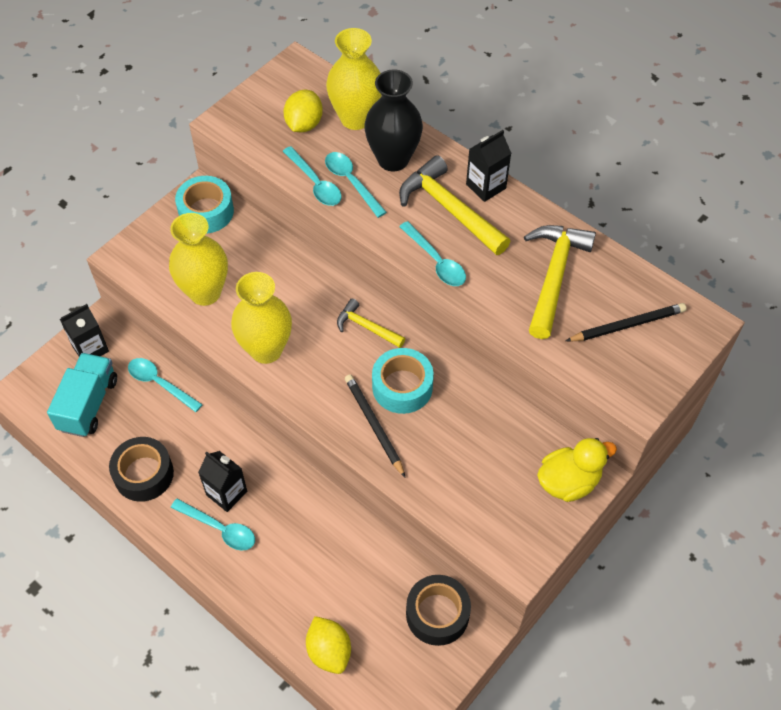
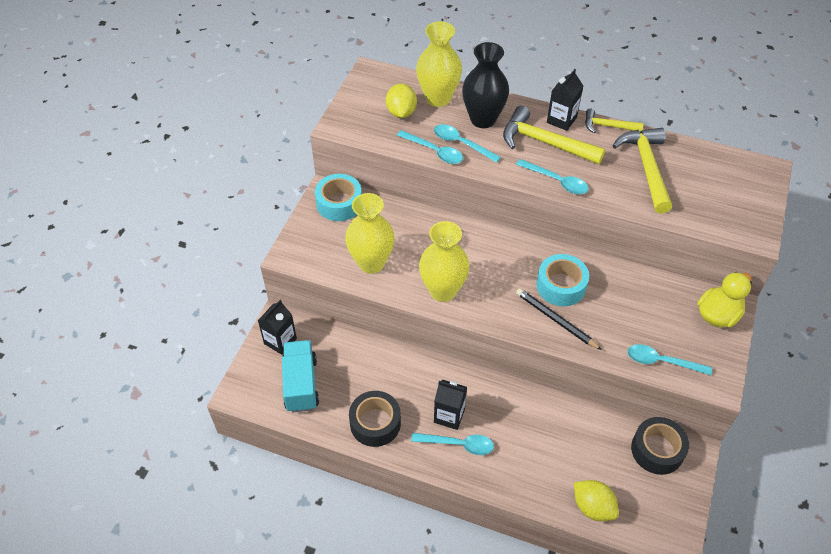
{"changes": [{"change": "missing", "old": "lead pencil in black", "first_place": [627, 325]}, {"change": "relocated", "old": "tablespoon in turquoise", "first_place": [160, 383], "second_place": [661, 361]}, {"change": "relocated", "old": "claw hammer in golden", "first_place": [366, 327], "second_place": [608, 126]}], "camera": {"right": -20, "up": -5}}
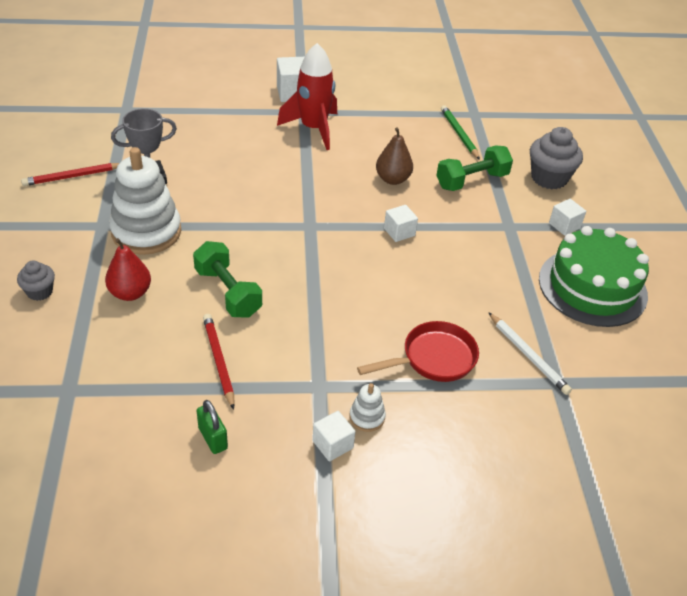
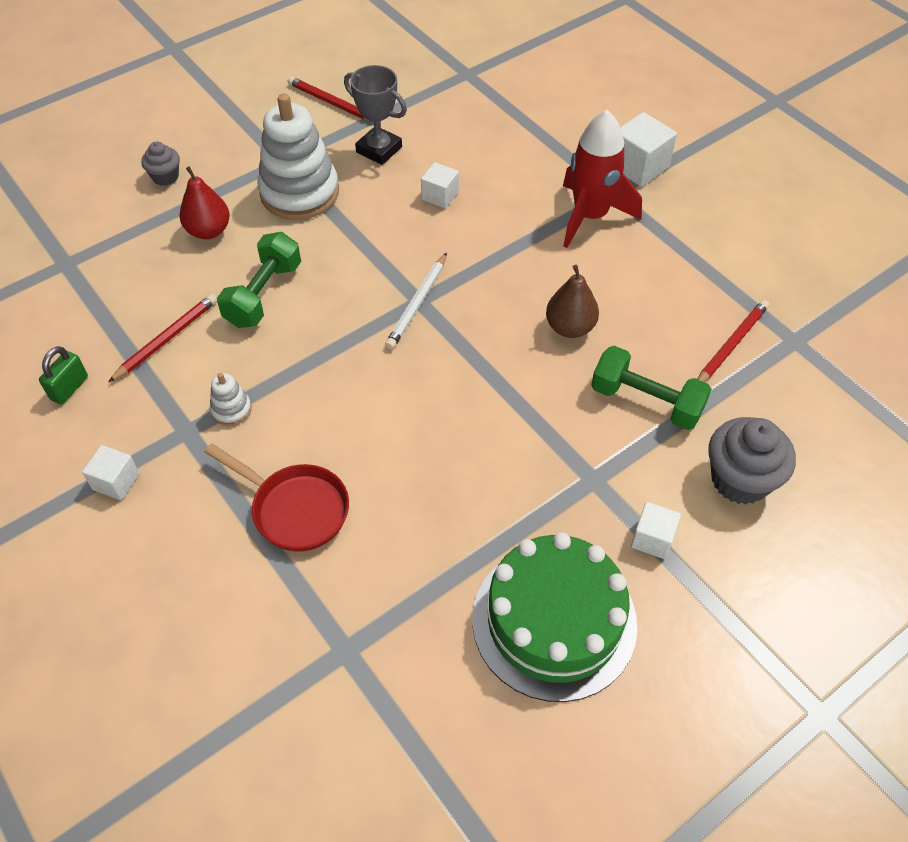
{"changes": [{"change": "relocated", "old": "stacking rings in white", "first_place": [367, 417], "second_place": [231, 410]}, {"change": "relocated", "old": "block in white", "first_place": [399, 232], "second_place": [440, 196]}, {"change": "relocated", "old": "lead pencil in white", "first_place": [528, 355], "second_place": [417, 304]}, {"change": "colour", "old": "lead pencil in leaf-green", "new": "lead pencil in red", "first_place": [459, 134], "second_place": [731, 345]}], "camera": {"right": 60, "up": 10}}
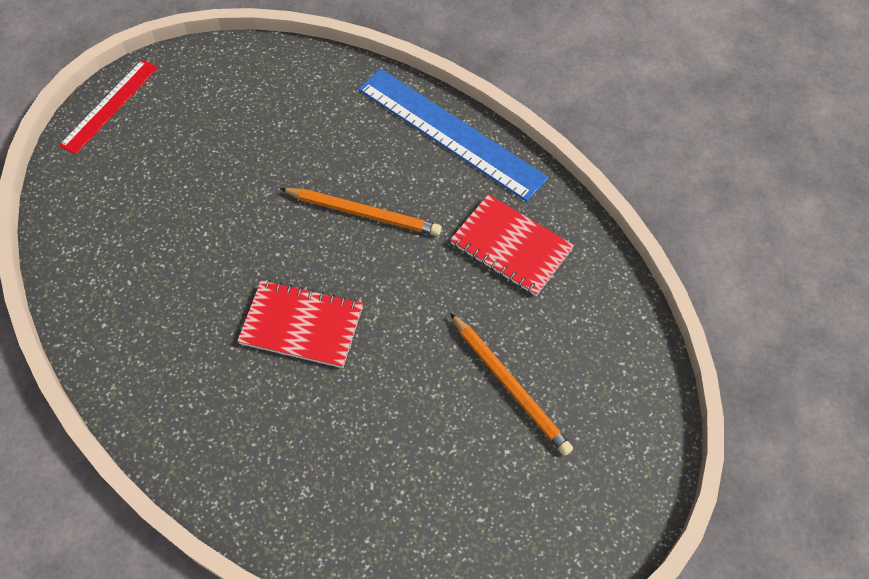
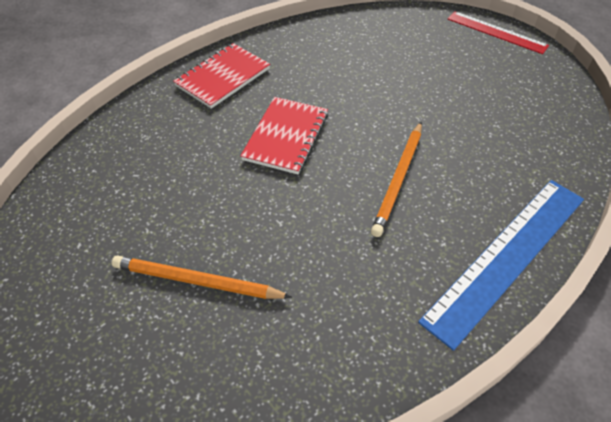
{"changes": [{"change": "relocated", "old": "exercise book in red", "first_place": [511, 246], "second_place": [223, 77]}, {"change": "spun", "old": "lead pencil in orange-coloured", "first_place": [510, 386], "second_place": [196, 281], "degrees": 45}], "camera": {"right": 95, "up": -10}}
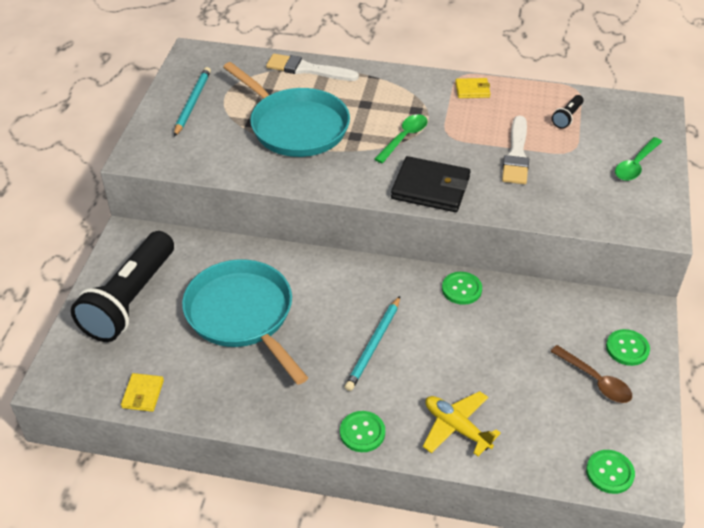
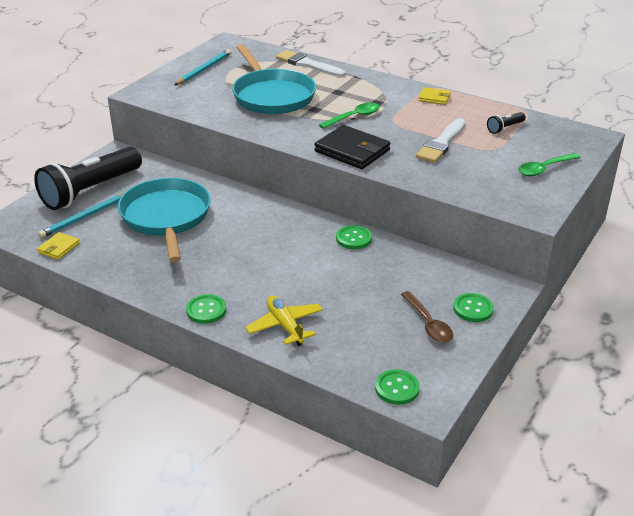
{"changes": [{"change": "relocated", "old": "lead pencil in turquoise", "first_place": [374, 345], "second_place": [85, 217]}], "camera": {"right": 20, "up": -10}}
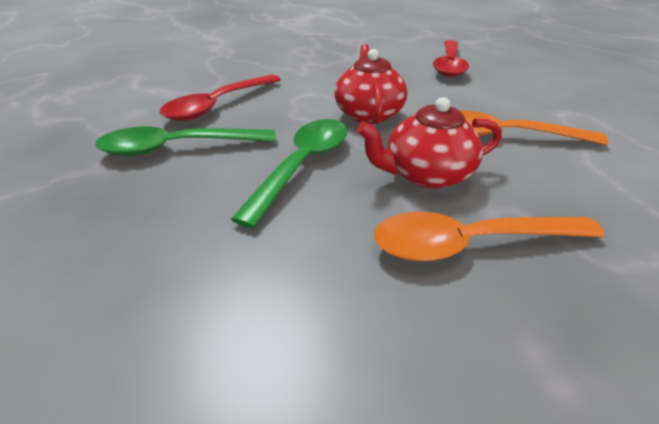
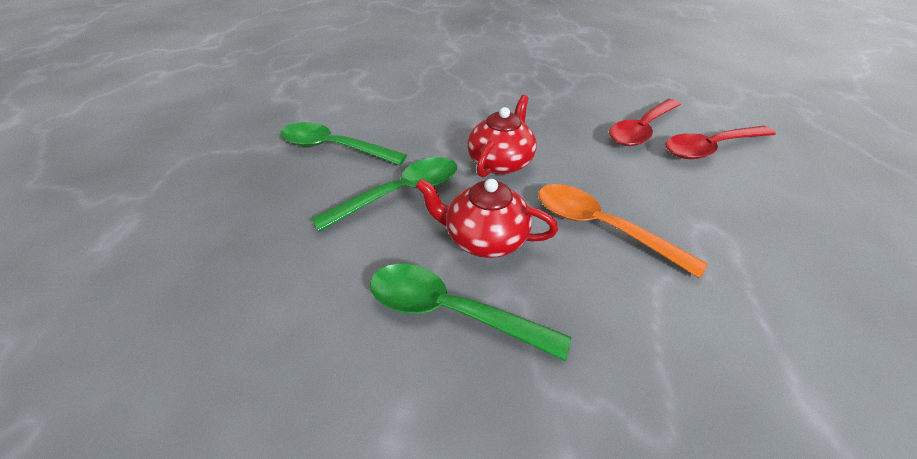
{"changes": [{"change": "relocated", "old": "tablespoon in red", "first_place": [218, 105], "second_place": [710, 148]}, {"change": "colour", "old": "tablespoon in orange-coloured", "new": "tablespoon in leaf-green", "first_place": [469, 244], "second_place": [450, 311]}], "camera": {"right": 30, "up": 5}}
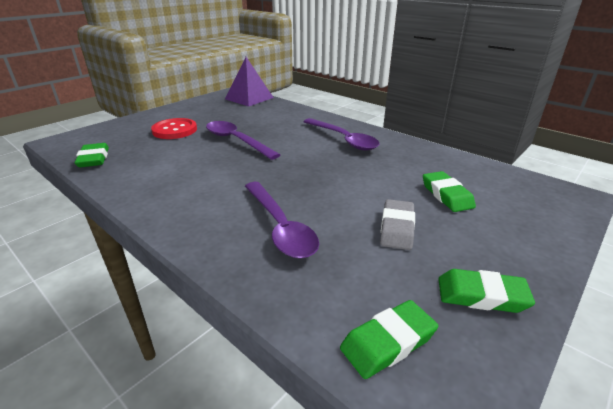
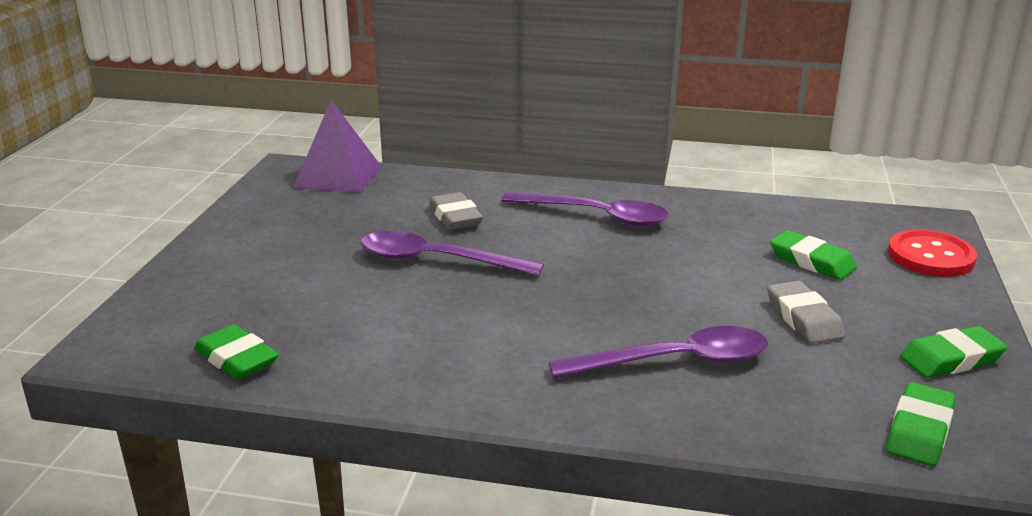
{"changes": [{"change": "appeared", "new": "pencil eraser in gray", "second_place": [455, 217]}, {"change": "relocated", "old": "sewing button in red", "first_place": [175, 130], "second_place": [931, 256]}, {"change": "spun", "old": "tablespoon in royal purple", "first_place": [280, 227], "second_place": [675, 362], "degrees": -45}], "camera": {"right": -30, "up": -5}}
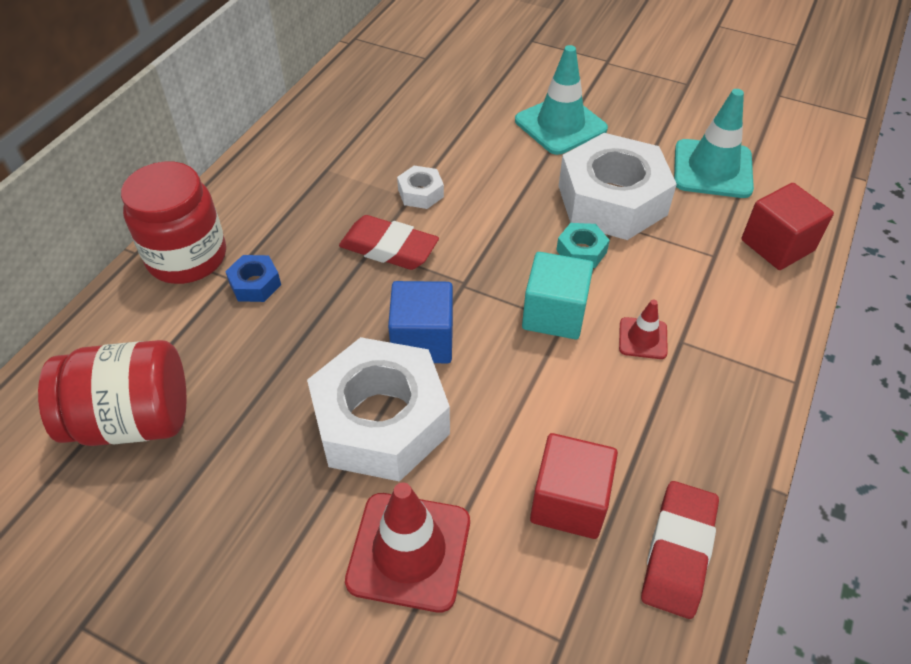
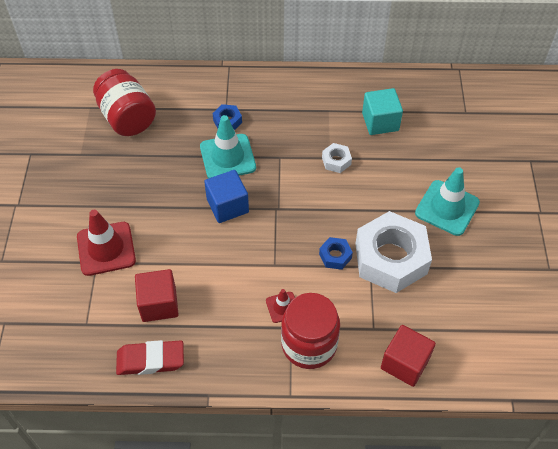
{"changes": [{"change": "missing", "old": "hex nut in white", "first_place": [381, 421]}, {"change": "missing", "old": "pencil eraser in red", "first_place": [389, 248]}, {"change": "relocated", "old": "preserve jar in red", "first_place": [187, 257], "second_place": [309, 344]}, {"change": "relocated", "old": "block in turquoise", "first_place": [554, 314], "second_place": [380, 122]}, {"change": "relocated", "old": "road cone in turquoise", "first_place": [712, 169], "second_place": [227, 157]}, {"change": "colour", "old": "hex nut in turquoise", "new": "hex nut in royal blue", "first_place": [581, 251], "second_place": [335, 256]}], "camera": {"right": 65, "up": 5}}
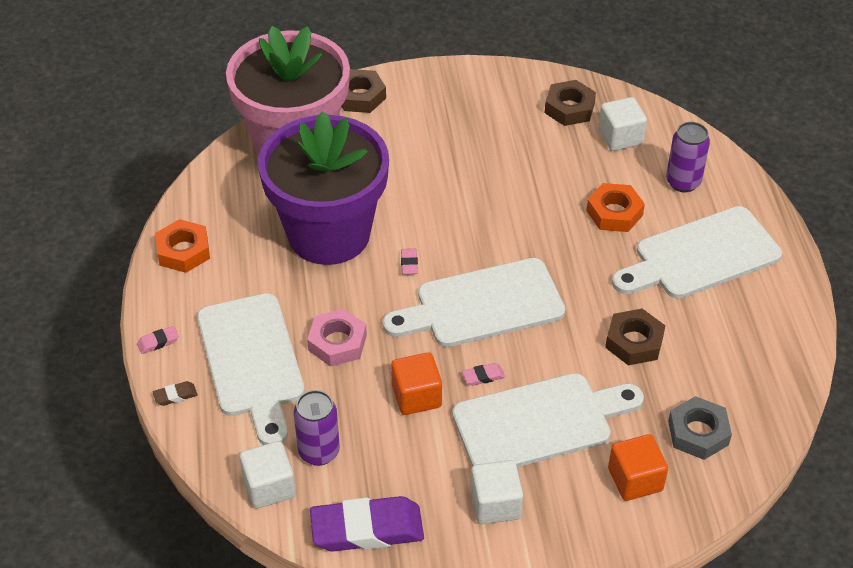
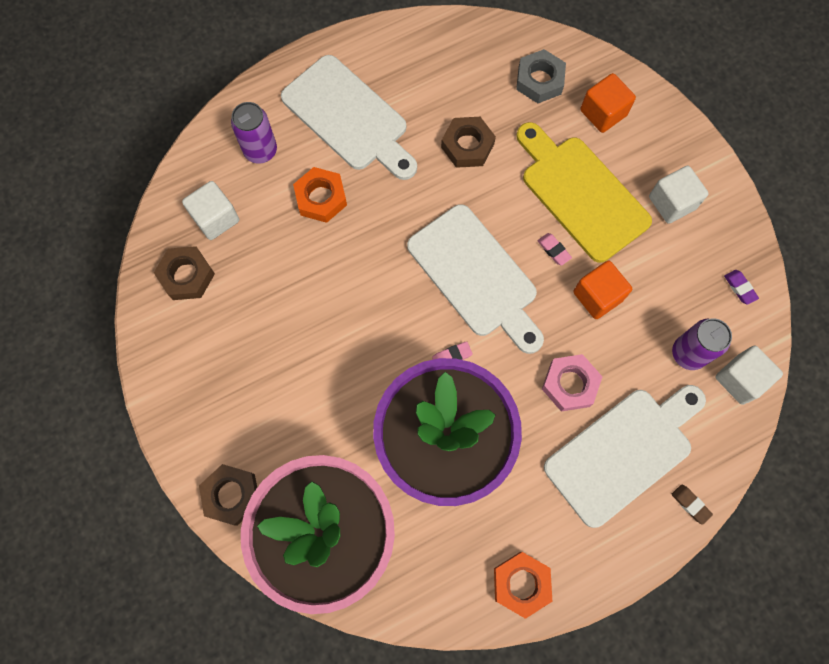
{"changes": [{"change": "missing", "old": "pencil eraser in rosy", "first_place": [158, 342]}, {"change": "colour", "old": "chopping board in white", "new": "chopping board in golden", "first_place": [539, 422], "second_place": [580, 194]}, {"change": "size", "old": "pencil eraser in royal purple", "first_place": [367, 529], "second_place": [739, 288], "factor": 0.41}], "camera": {"right": -110, "up": 25}}
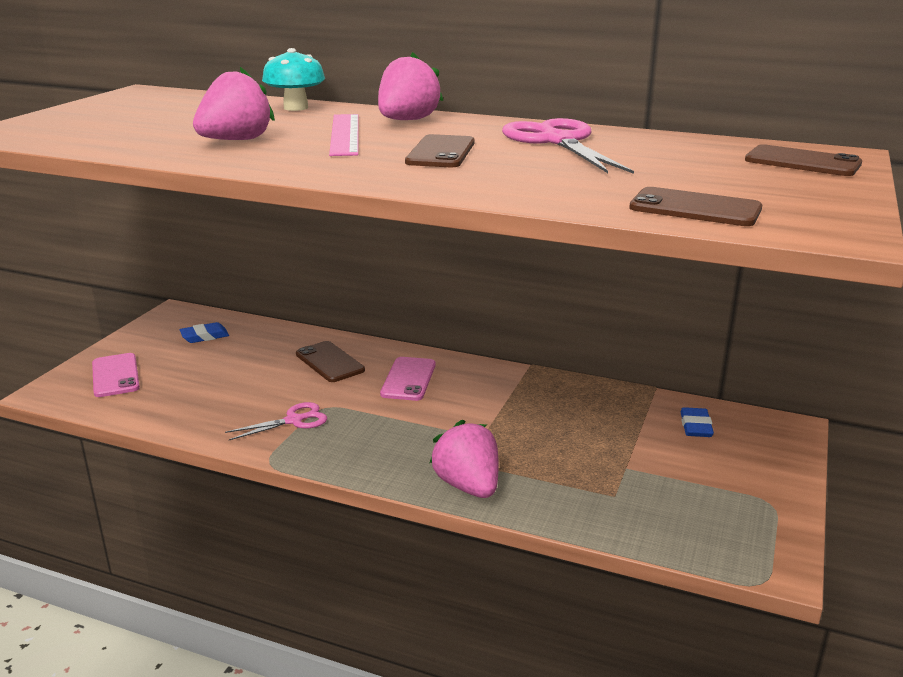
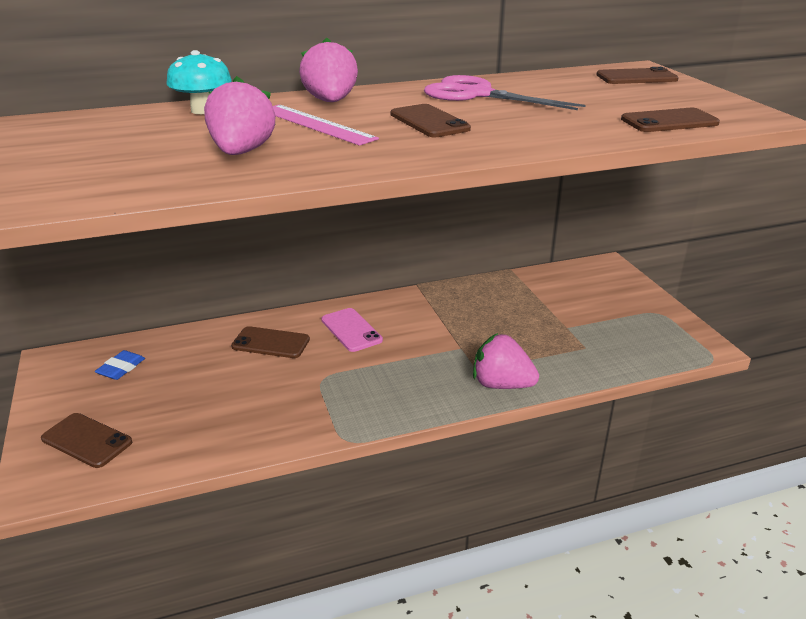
{"changes": [{"change": "missing", "old": "shears in rosy", "first_place": [294, 420]}, {"change": "missing", "old": "pencil eraser in royal blue", "first_place": [695, 426]}, {"change": "colour", "old": "smartphone in rosy", "new": "smartphone in dark brown", "first_place": [115, 375], "second_place": [87, 440]}], "camera": {"right": -40, "up": 5}}
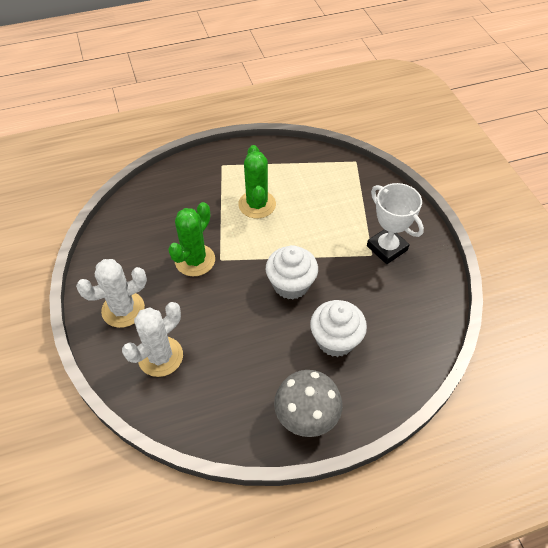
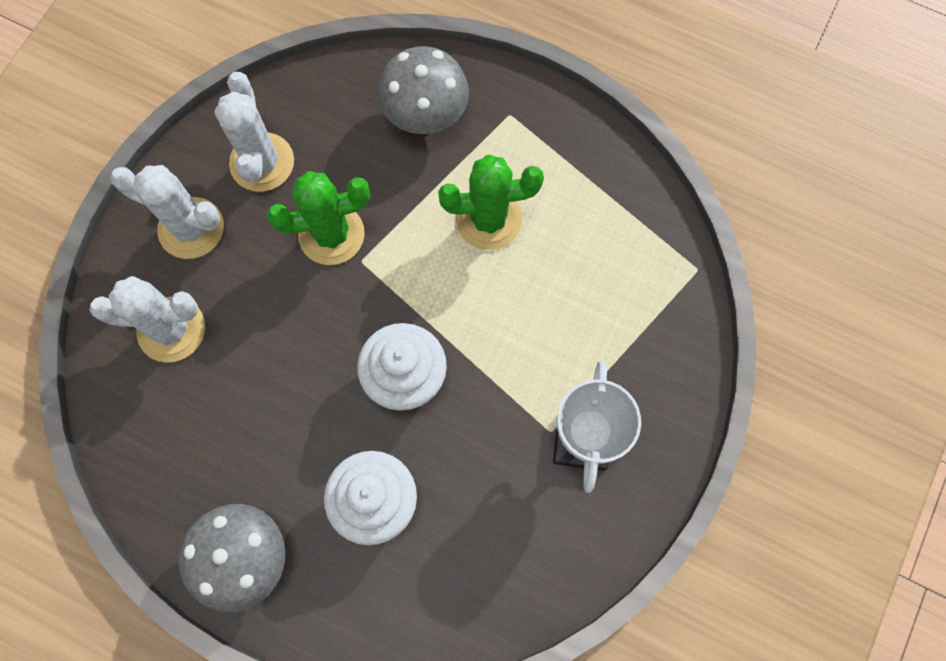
{"changes": [{"change": "appeared", "new": "saguaro cactus in white", "second_place": [262, 162]}, {"change": "appeared", "new": "mushroom in gray", "second_place": [425, 114]}, {"change": "spun", "old": "saguaro cactus in leaf-green", "first_place": [257, 204], "second_place": [488, 219], "degrees": 45}], "camera": {"right": 45, "up": 20}}
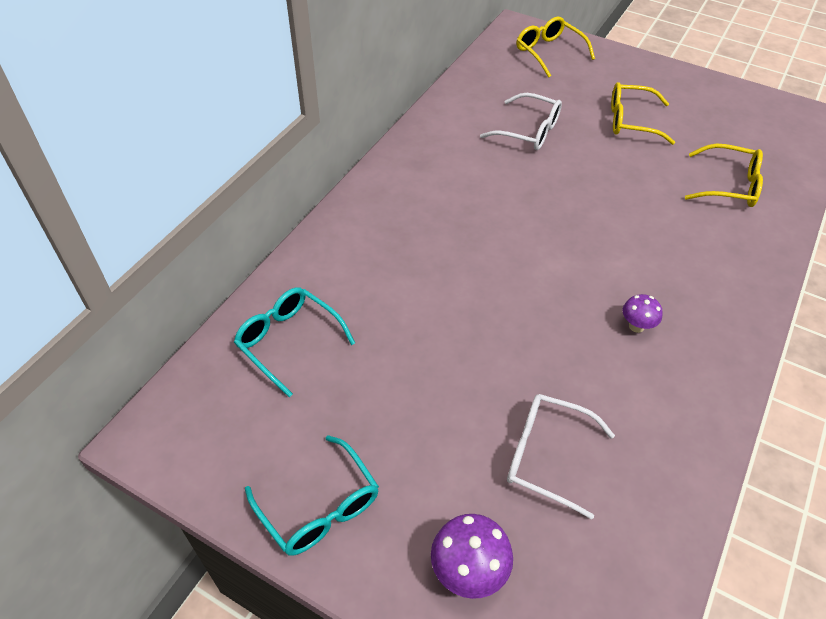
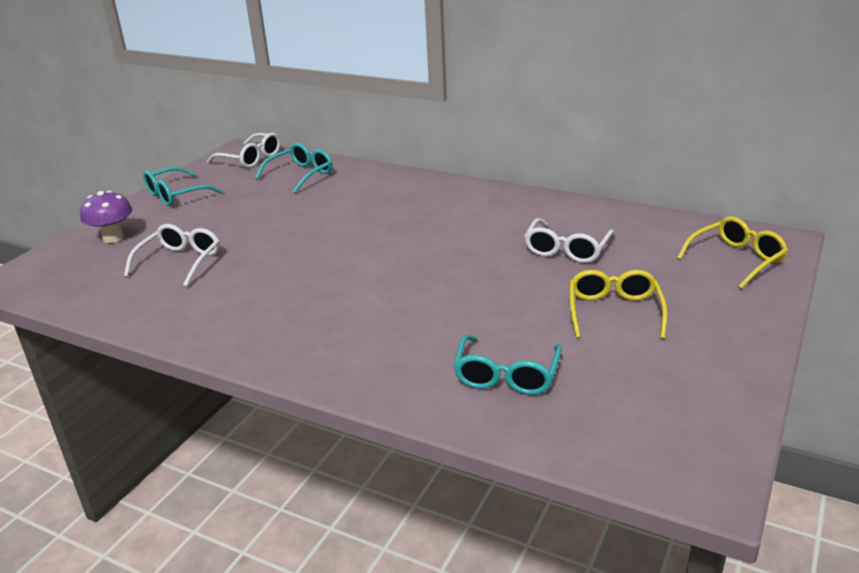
{"changes": [{"change": "missing", "old": "mushroom in royal purple", "first_place": [636, 326]}, {"change": "appeared", "new": "glasses in white", "second_place": [251, 159]}, {"change": "colour", "old": "glasses in golden", "new": "glasses in turquoise", "first_place": [729, 185], "second_place": [506, 376]}], "camera": {"right": 90, "up": -20}}
